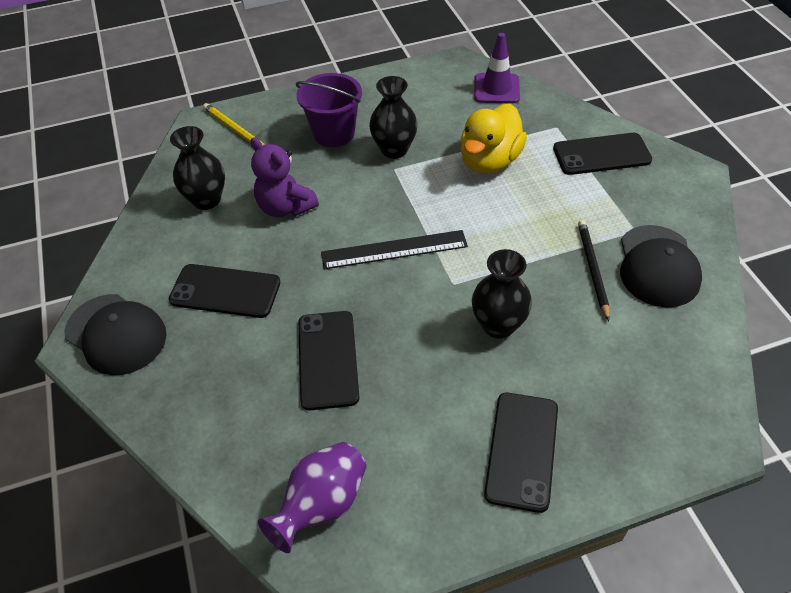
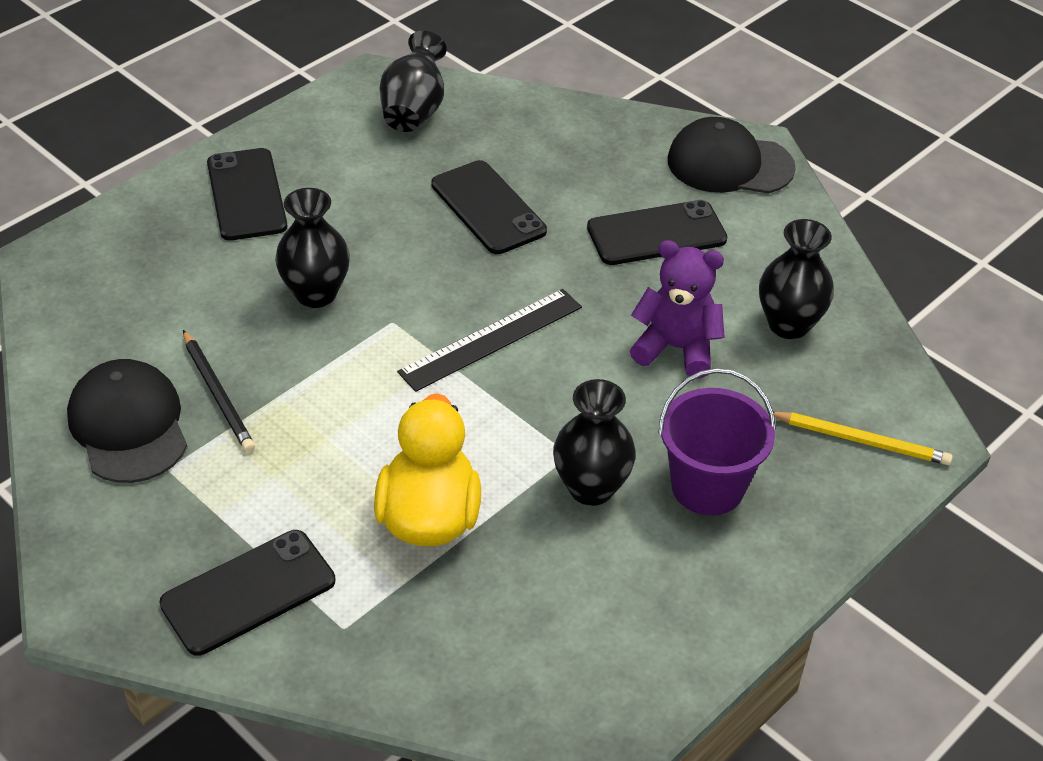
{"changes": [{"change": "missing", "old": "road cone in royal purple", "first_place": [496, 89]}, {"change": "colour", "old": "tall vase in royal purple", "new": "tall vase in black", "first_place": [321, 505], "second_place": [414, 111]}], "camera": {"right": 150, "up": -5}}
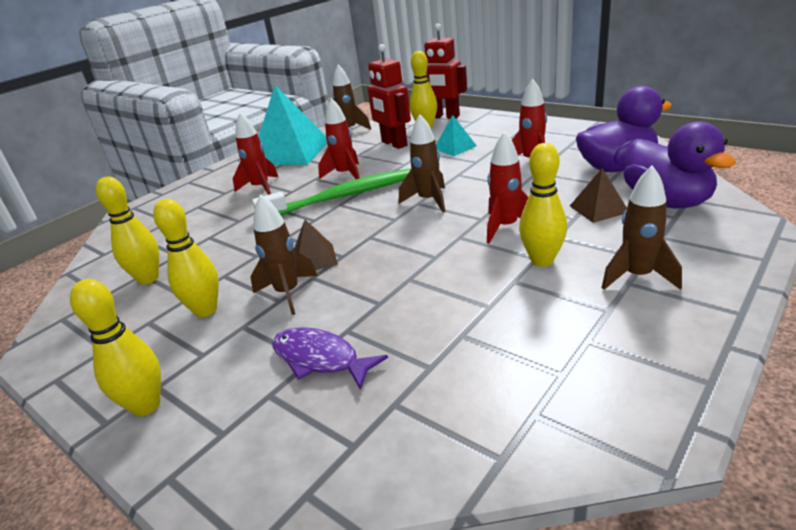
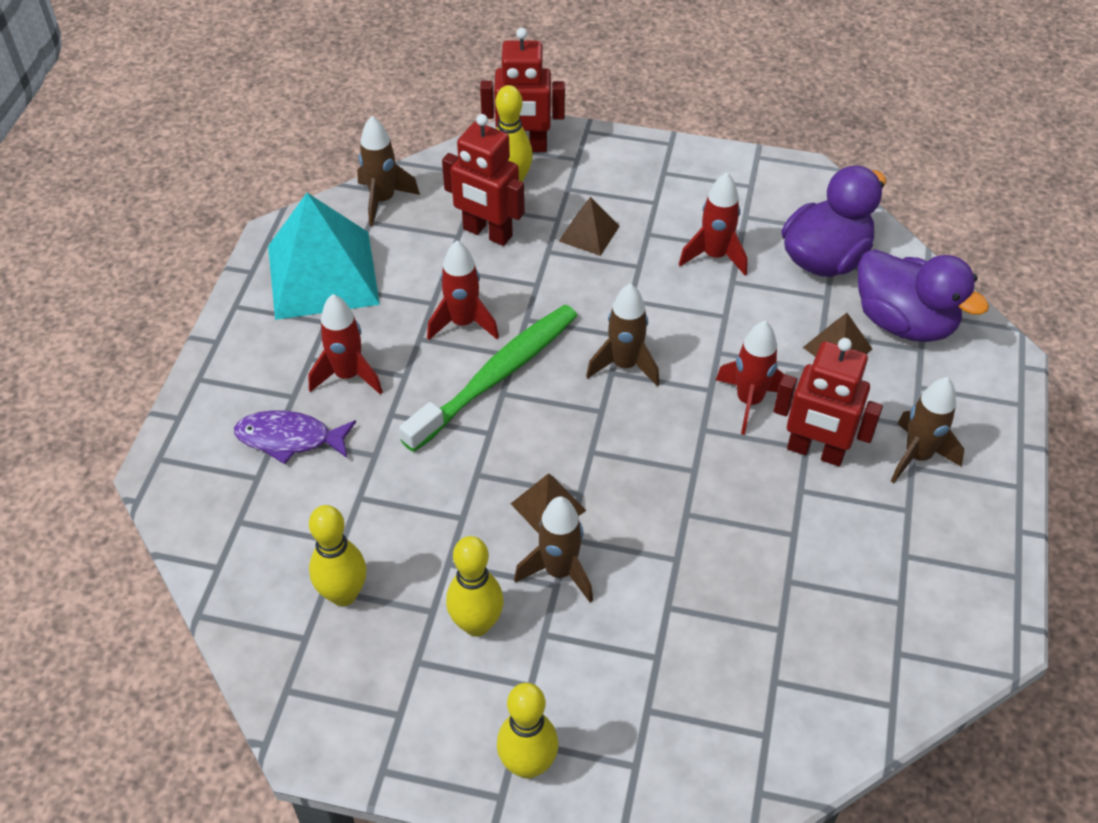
{"changes": [{"change": "relocated", "old": "fish figure in royal purple", "first_place": [320, 359], "second_place": [289, 438]}, {"change": "exchanged", "old": "skittle in golden", "new": "robot in red", "first_place": [542, 260], "second_place": [815, 451]}, {"change": "colour", "old": "solid pyramid in turquoise", "new": "solid pyramid in dark brown", "first_place": [455, 147], "second_place": [589, 233]}], "camera": {"right": -30, "up": 20}}
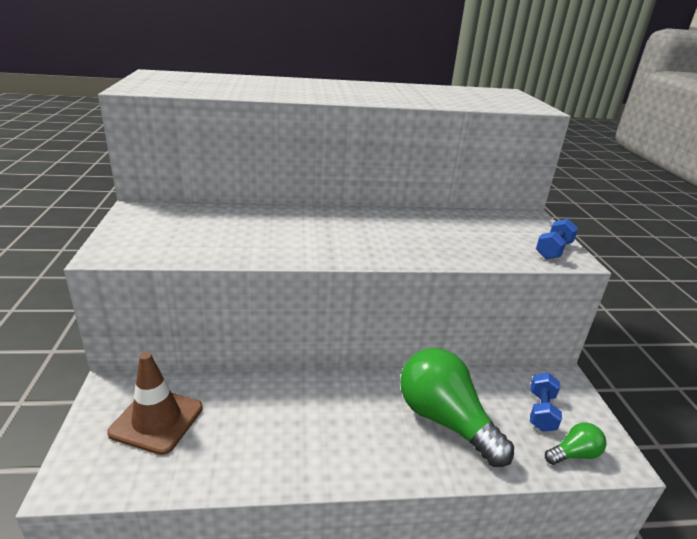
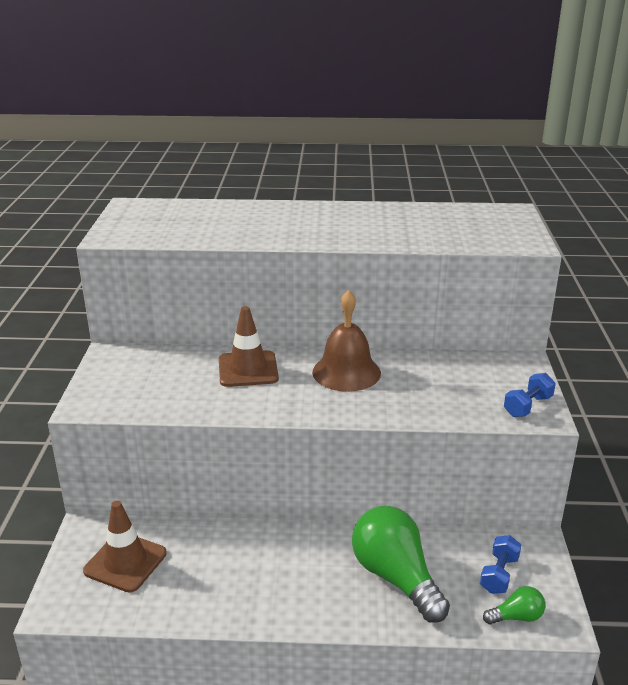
{"changes": [{"change": "appeared", "new": "road cone in dark brown", "second_place": [248, 369]}, {"change": "appeared", "new": "bell in dark brown", "second_place": [346, 372]}], "camera": {"right": 10, "up": 0}}
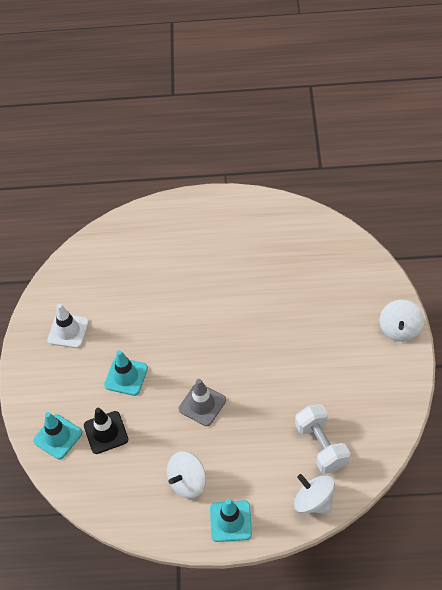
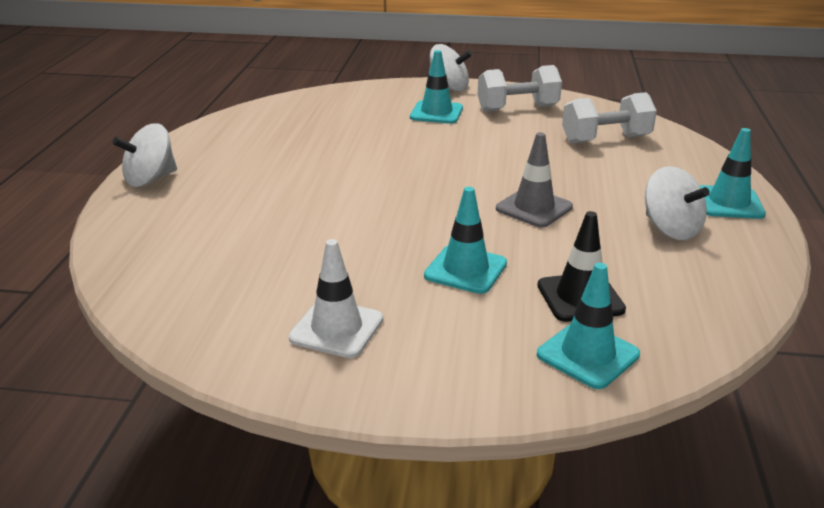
{"changes": [{"change": "appeared", "new": "road cone in turquoise", "second_place": [436, 113]}, {"change": "appeared", "new": "free weight in white", "second_place": [517, 109]}, {"change": "relocated", "old": "toy top in white", "first_place": [314, 501], "second_place": [150, 179]}], "camera": {"right": -85, "up": -25}}
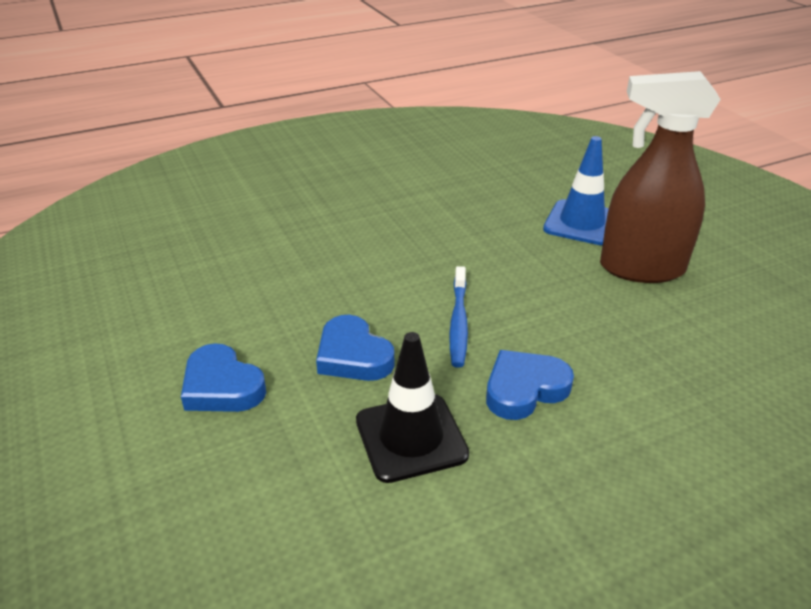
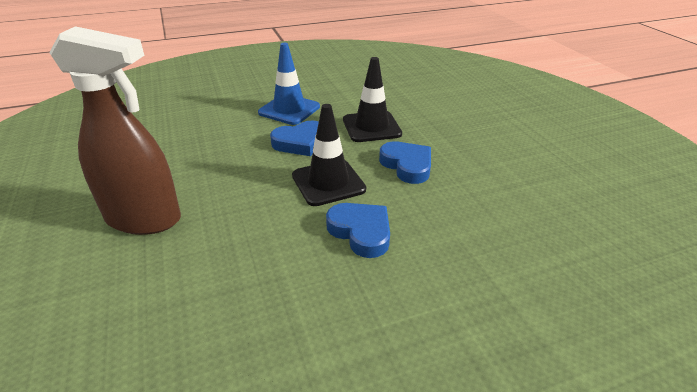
{"changes": [{"change": "relocated", "old": "heart shape in royal blue", "first_place": [222, 386], "second_place": [361, 232]}, {"change": "relocated", "old": "road cone in royal blue", "first_place": [581, 223], "second_place": [289, 110]}, {"change": "exchanged", "old": "toothbrush in royal blue", "new": "road cone in black", "first_place": [458, 322], "second_place": [328, 182]}], "camera": {"right": -175, "up": 0}}
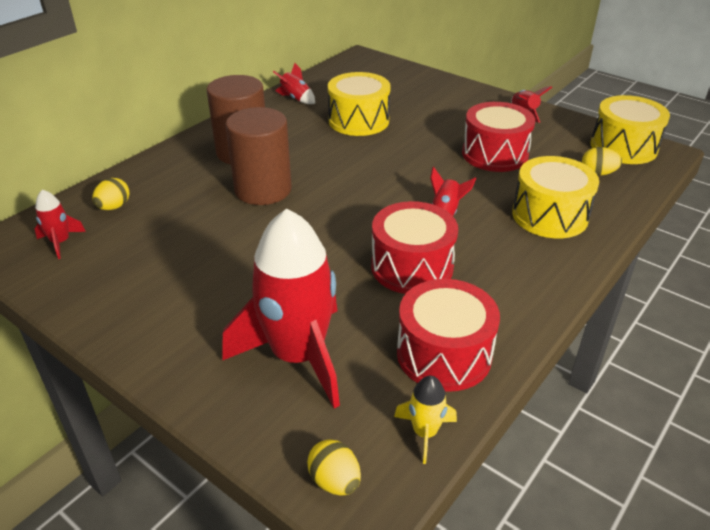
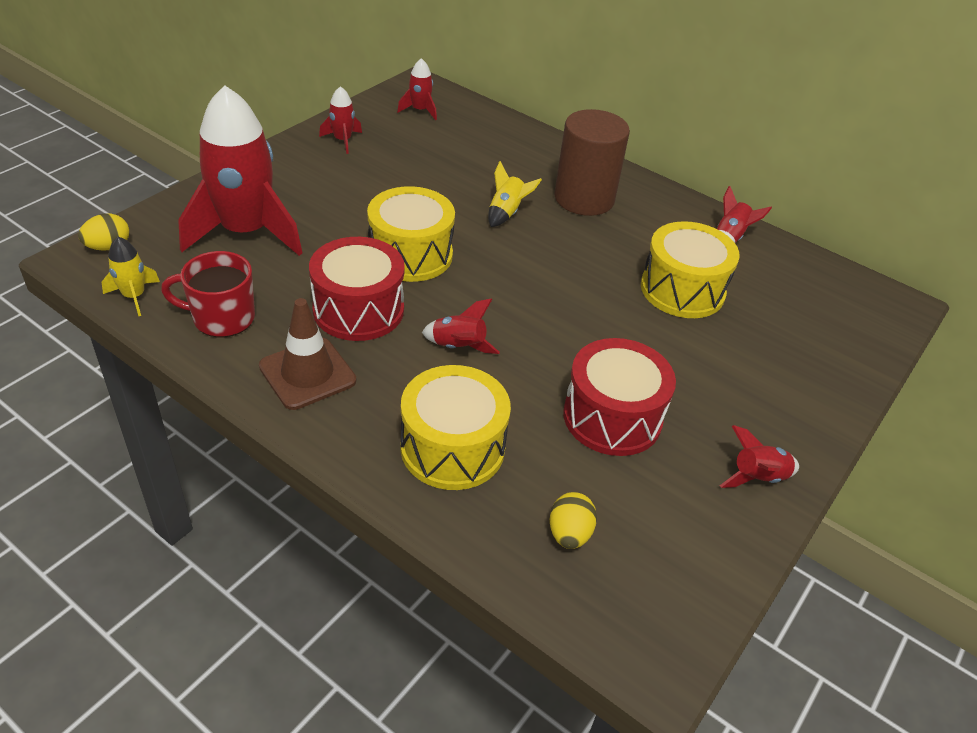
{"changes": [{"change": "missing", "old": "egg shape in golden", "first_place": [114, 207]}, {"change": "appeared", "new": "road cone in dark brown", "second_place": [307, 373]}, {"change": "appeared", "new": "rocket in red", "second_place": [342, 140]}, {"change": "relocated", "old": "drum in golden", "first_place": [623, 147], "second_place": [410, 254]}, {"change": "exchanged", "old": "cylinder in dark brown", "new": "rocket in golden", "first_place": [263, 189], "second_place": [507, 213]}, {"change": "exchanged", "old": "drum in red", "new": "coffee mug in red", "first_place": [444, 354], "second_place": [222, 318]}], "camera": {"right": 85, "up": 5}}
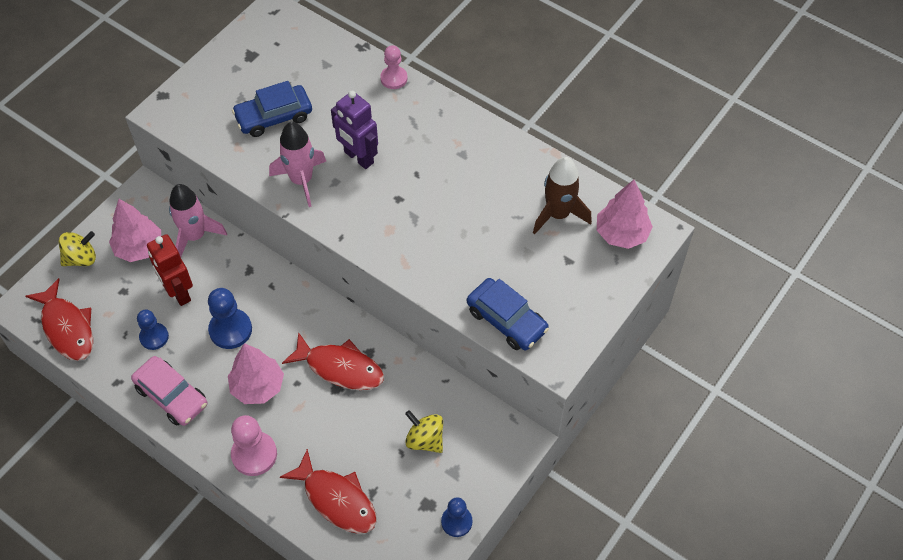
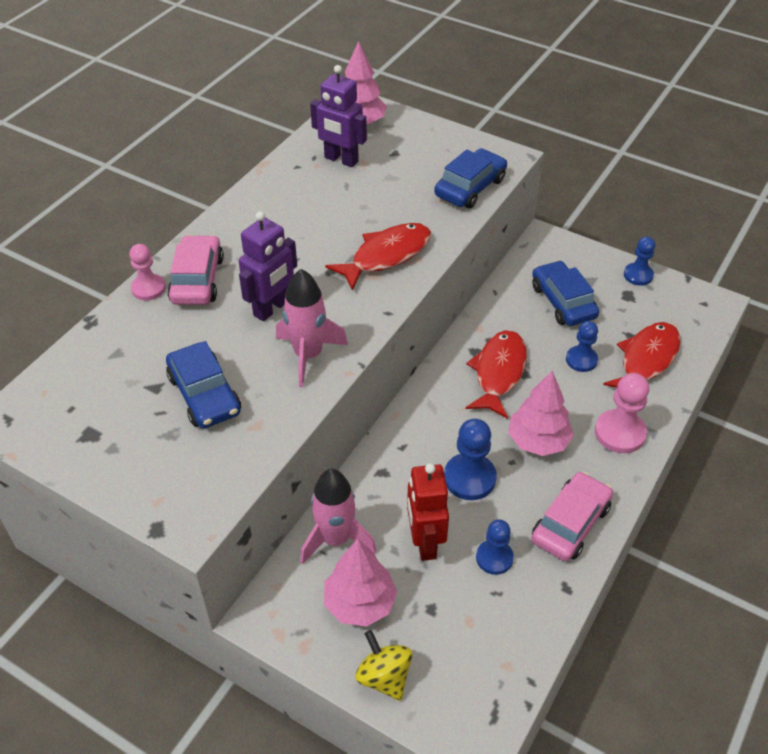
{"changes": [{"change": "appeared", "new": "car in rosy", "second_place": [197, 280]}, {"change": "appeared", "new": "pawn in royal blue", "second_place": [581, 360]}, {"change": "relocated", "old": "fish figure in red", "first_place": [67, 327], "second_place": [386, 256]}, {"change": "exchanged", "old": "toy top in golden", "new": "car in royal blue", "first_place": [425, 439], "second_place": [563, 301]}, {"change": "exchanged", "old": "rocket in dark brown", "new": "robot in royal purple", "first_place": [558, 214], "second_place": [341, 160]}, {"change": "spun", "old": "robot in red", "first_place": [178, 292], "second_place": [425, 542], "degrees": 120}], "camera": {"right": -95, "up": -10}}
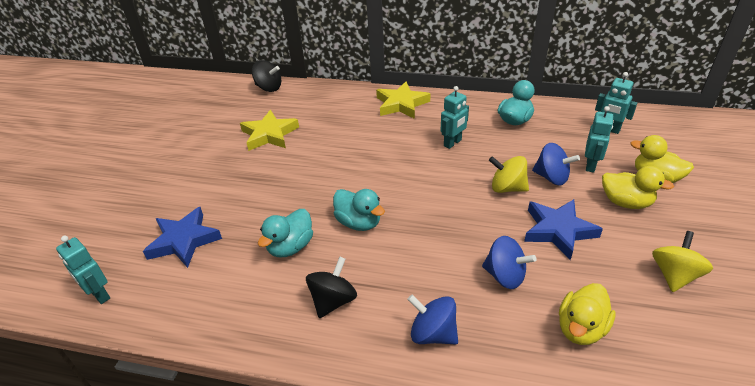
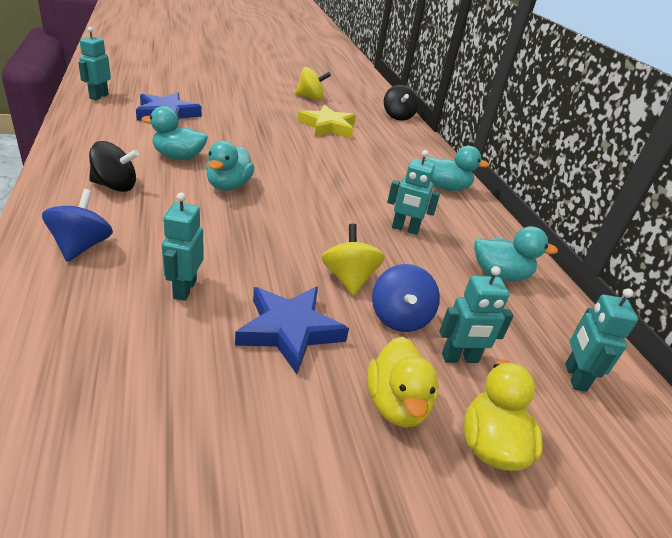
{"changes": [{"change": "missing", "old": "duck in golden", "first_place": [581, 328]}, {"change": "relocated", "old": "toy top in golden", "first_place": [674, 275], "second_place": [310, 98]}, {"change": "exchanged", "old": "five-pointed star in golden", "new": "duck in turquoise", "first_place": [401, 104], "second_place": [446, 187]}, {"change": "exchanged", "old": "toy top in royal blue", "new": "robot in turquoise", "first_place": [505, 276], "second_place": [184, 289]}], "camera": {"right": 55, "up": -5}}
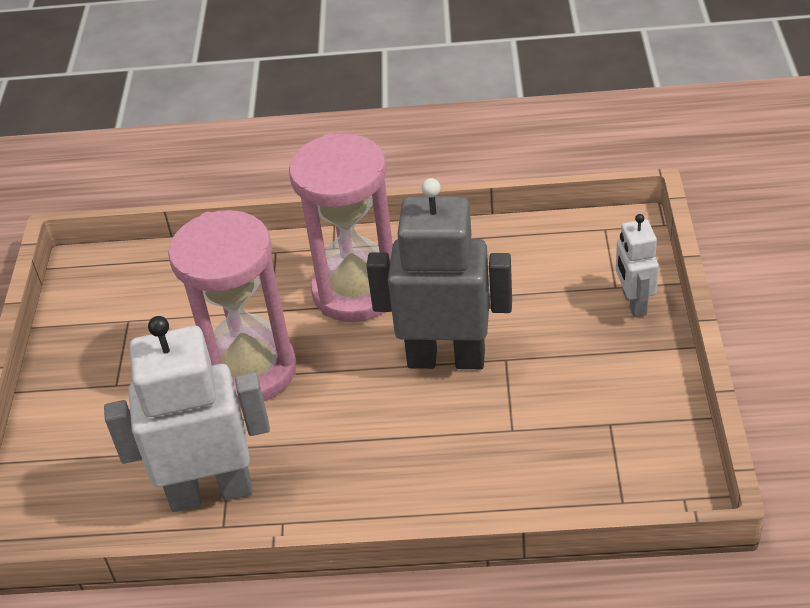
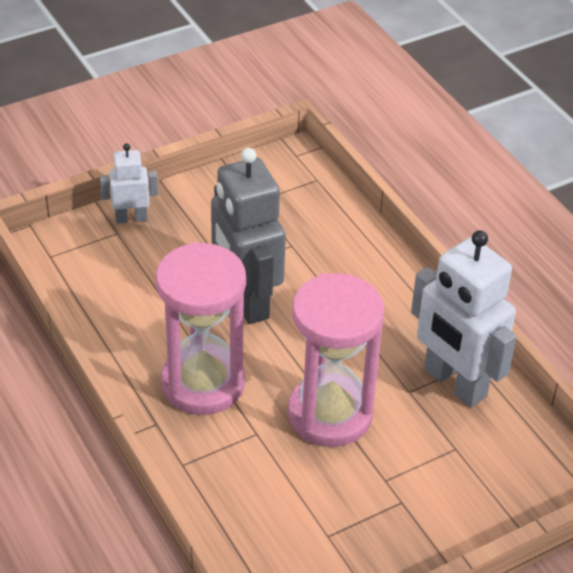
{"changes": [{"change": "spun", "old": "robot in white", "first_place": [634, 303], "second_place": [131, 218], "degrees": -150}], "camera": {"right": -125, "up": 0}}
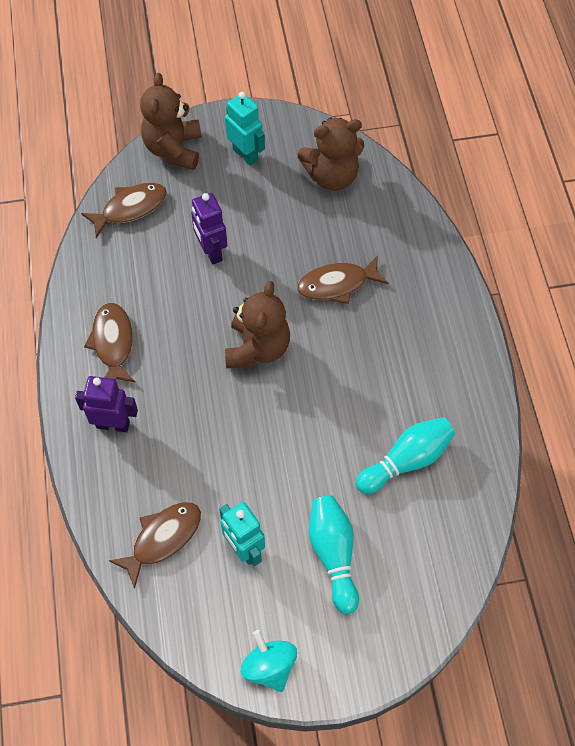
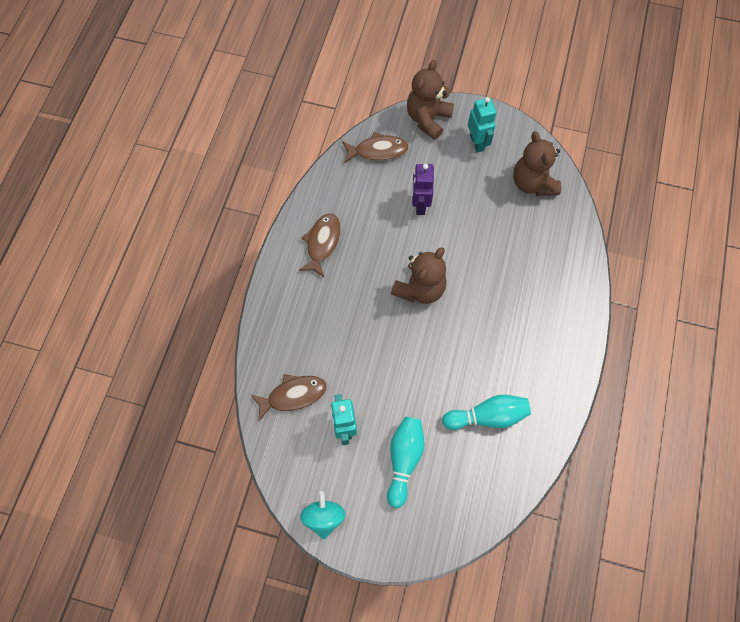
{"changes": [{"change": "missing", "old": "robot in royal purple", "first_place": [113, 424]}, {"change": "missing", "old": "fish figure in dark brown", "first_place": [337, 284]}, {"change": "spun", "old": "teddy in dark brown", "first_place": [332, 176], "second_place": [533, 183], "degrees": 60}], "camera": {"right": 25, "up": 5}}
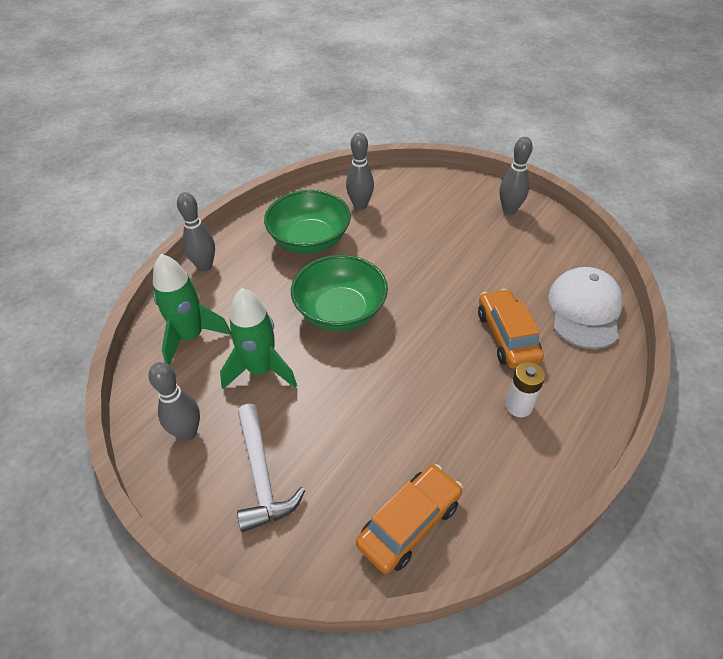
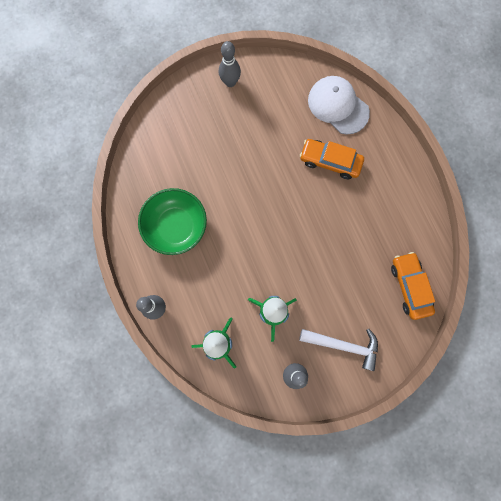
{"changes": [{"change": "missing", "old": "serving bowl in leaf-green", "first_place": [340, 311]}, {"change": "missing", "old": "skittle in gray", "first_place": [360, 205]}, {"change": "missing", "old": "AA battery in white", "first_place": [519, 406]}], "camera": {"right": -60, "up": 30}}
